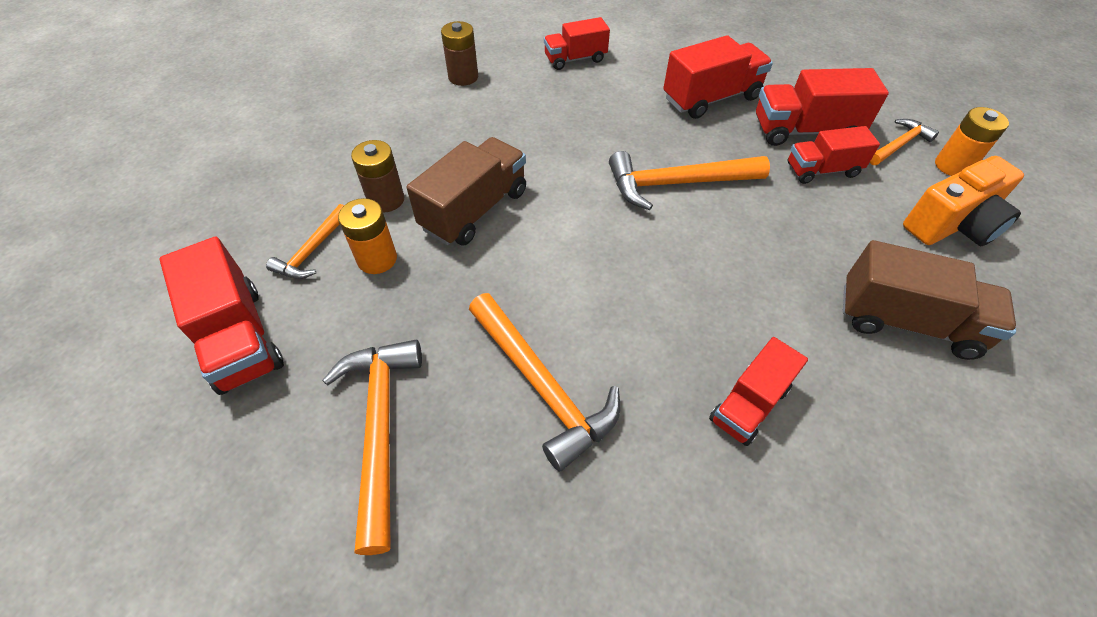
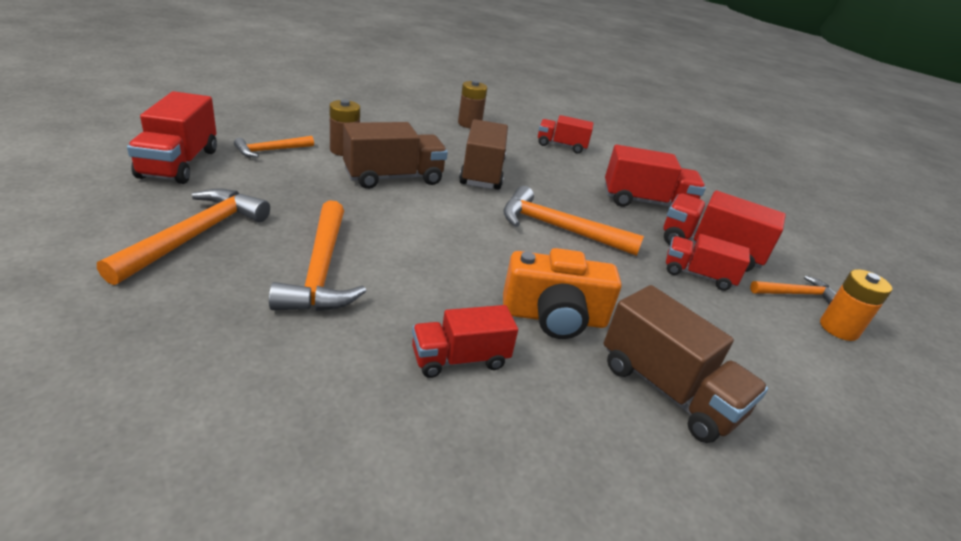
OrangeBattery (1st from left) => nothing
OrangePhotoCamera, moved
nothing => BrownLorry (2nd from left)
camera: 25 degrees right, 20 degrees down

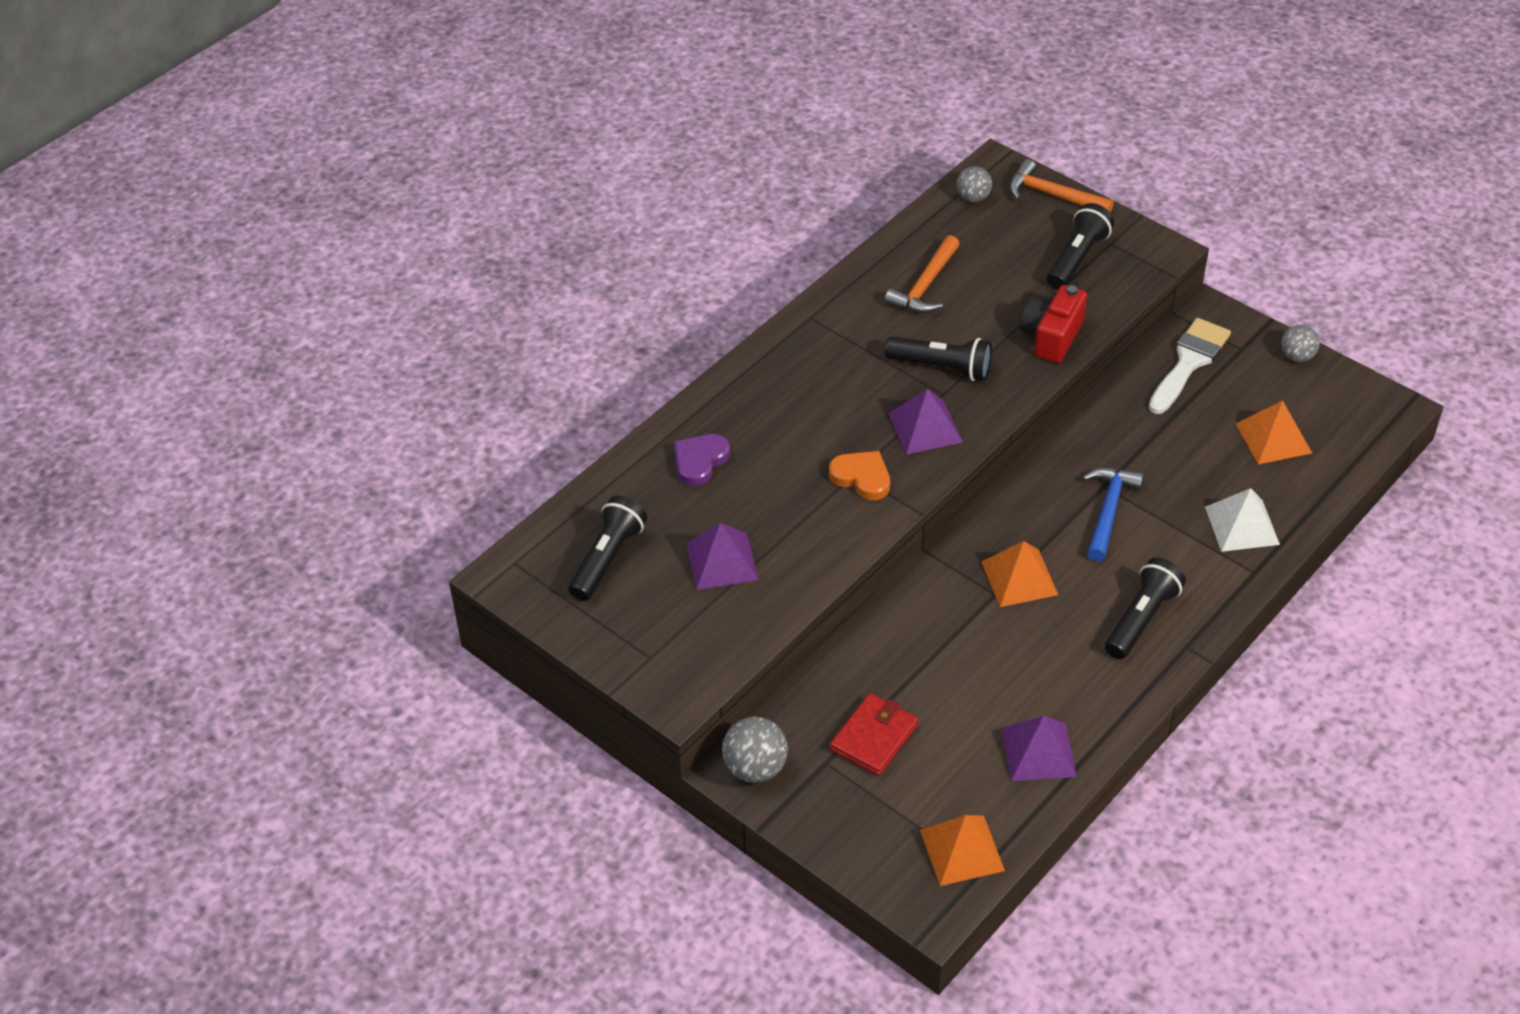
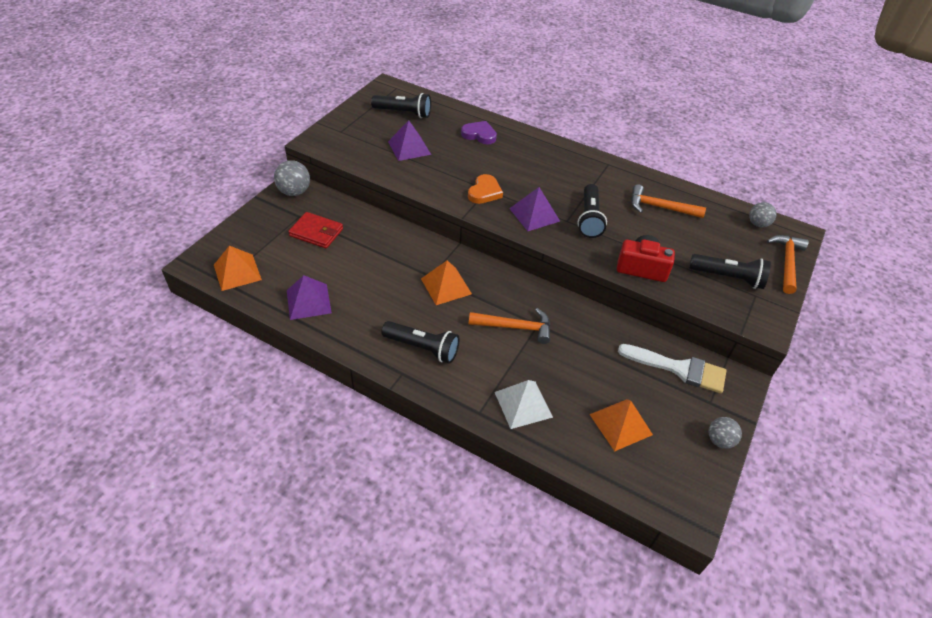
CobaltClawHammer => OrangeClawHammer (1st from left)
camera: 75 degrees right, 0 degrees up

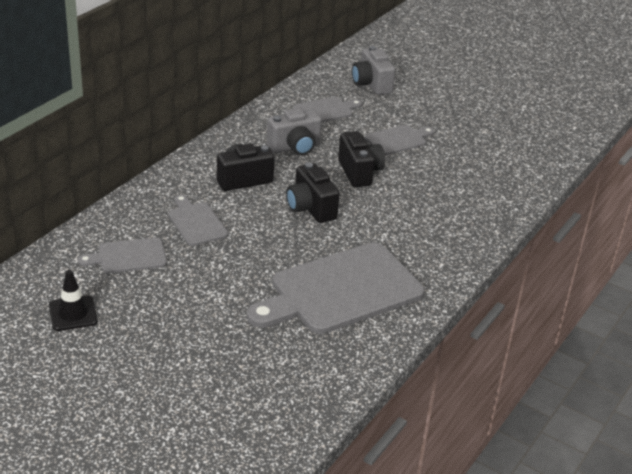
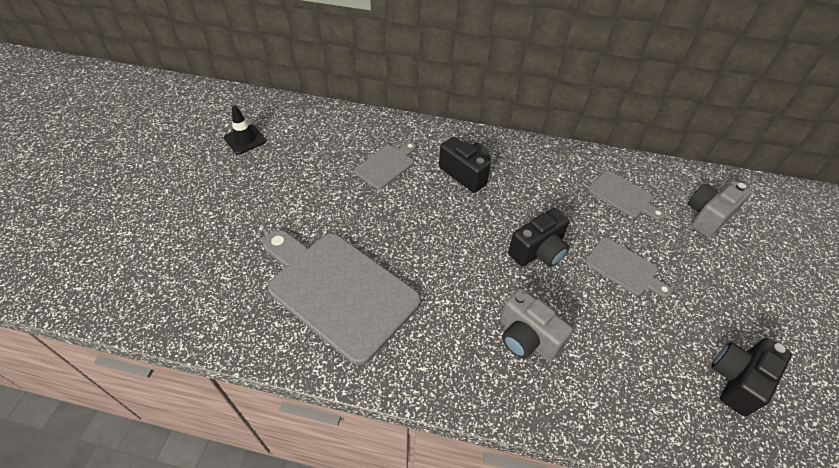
GreyBreadBoard (1st from left) => nothing
GreyPhotoCamera (1st from left), moved
BlackPhotoCamera (2nd from left in the first image) => BlackPhotoCamera (3rd from left), moved
camera: 70 degrees right, 15 degrees up

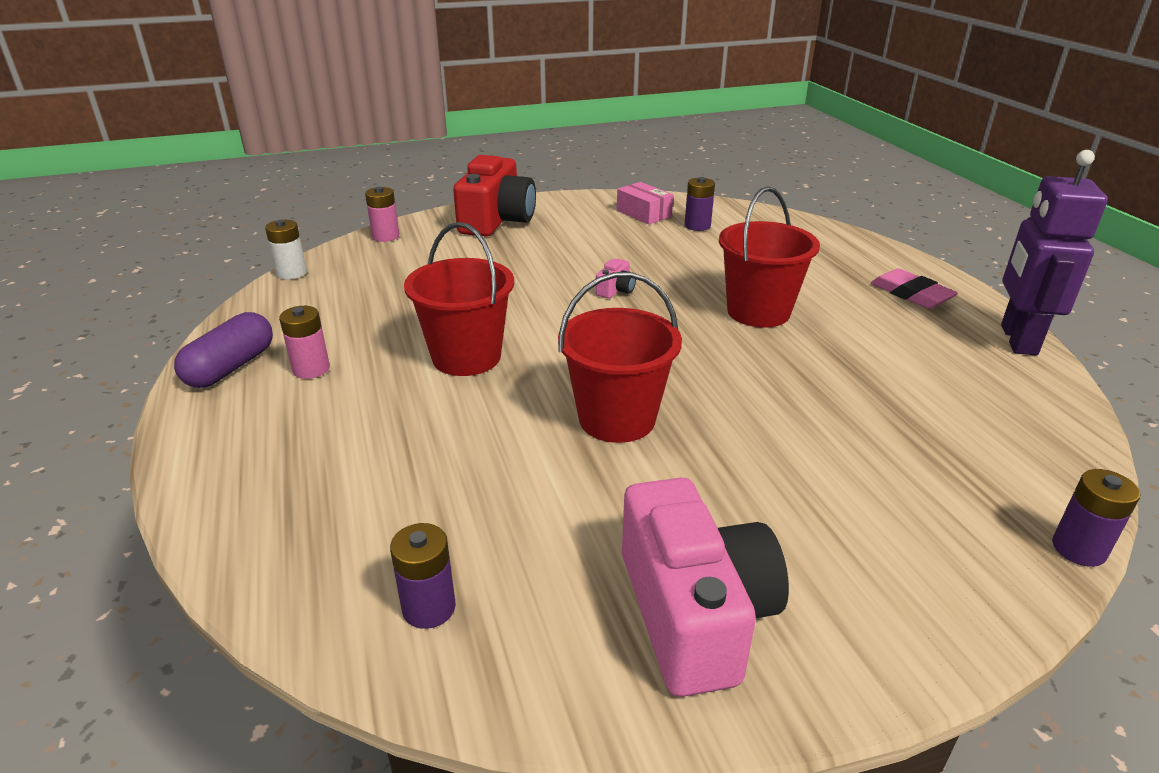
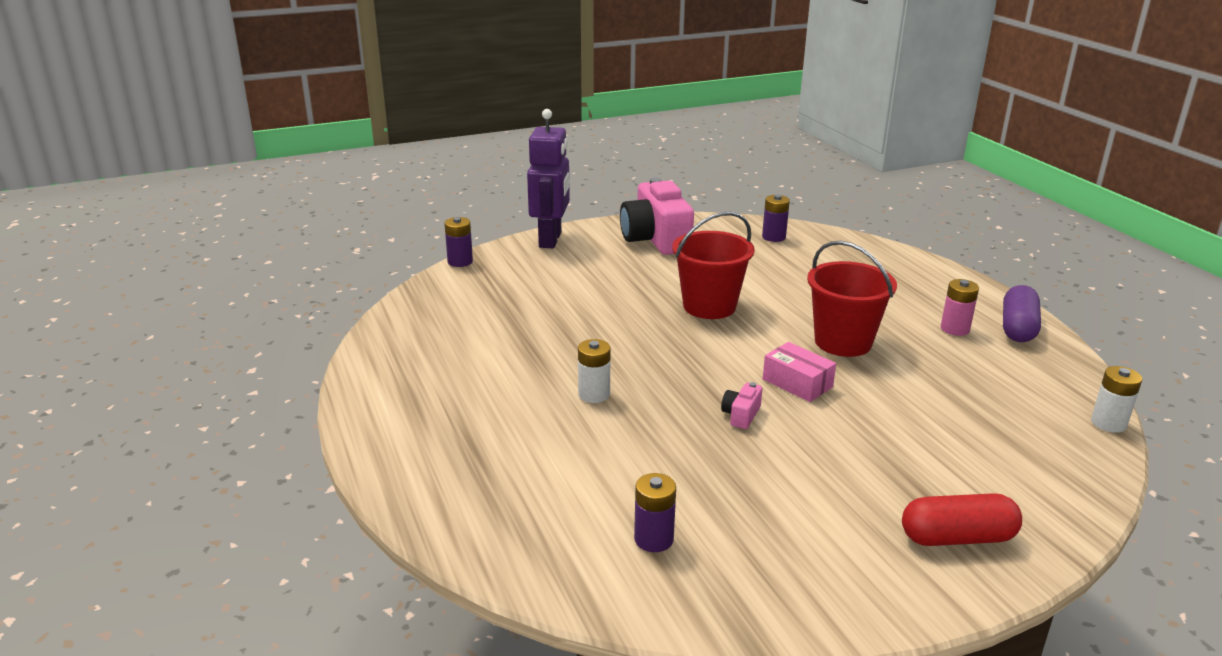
RosePinkBattery (2nd from left) => nothing
RedPhotoCamera => RedPill
RosePinkPackage, moved
RedPail (3rd from left) => PureWhiteBattery (1st from left)
RosePinkEraser => nothing
PurpleToyRobot, moved
camera: 175 degrees right, 5 degrees down

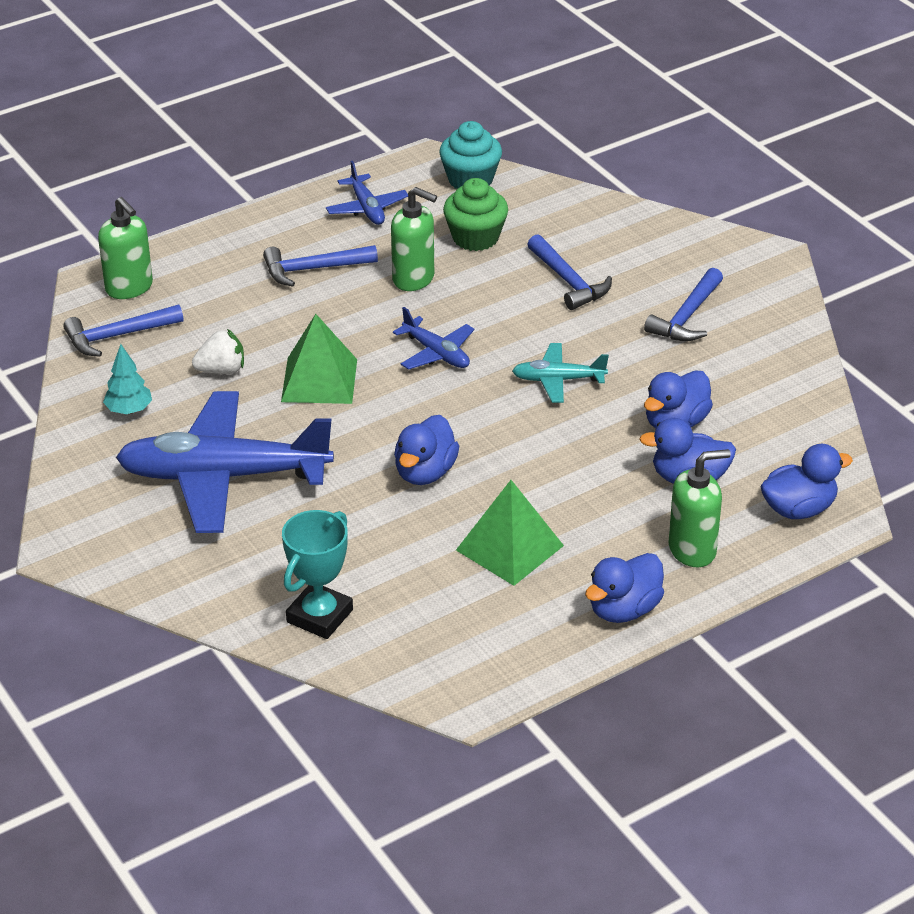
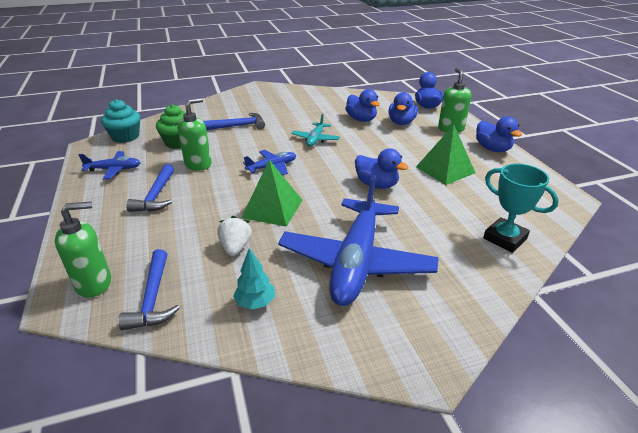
CobaltClawHammer (4th from left) => nothing
camera: 75 degrees left, 5 degrees down

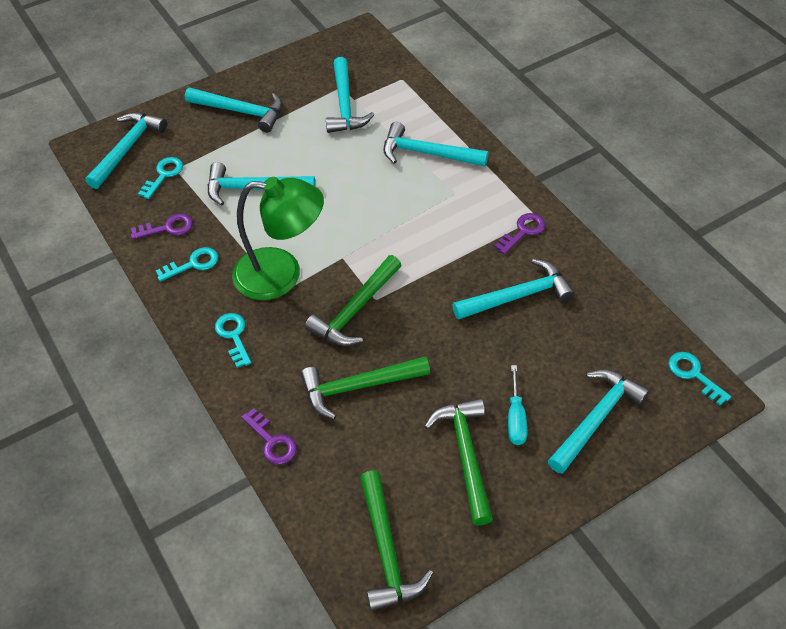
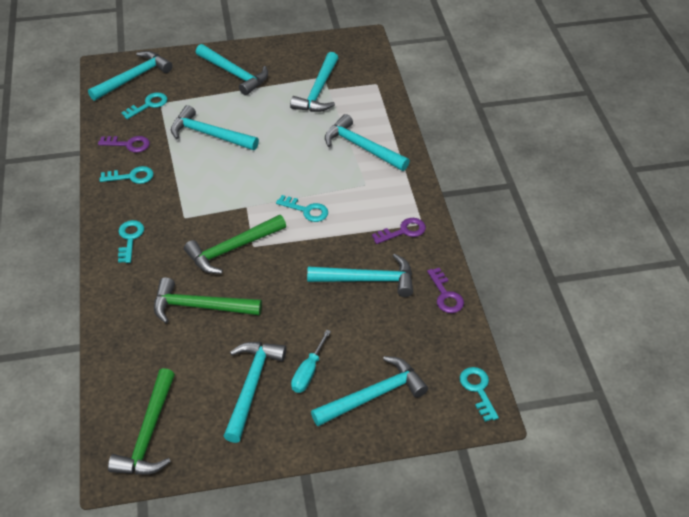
EmeraldReadingLamp => nothing
PurpleDoorKey (2nd from left in the first image) => PurpleDoorKey (3rd from left), moved
EmeraldClawHammer (4th from left) => TealClawHammer (4th from left)
nothing => TealDoorKey (4th from left)
camera: 20 degrees right, 5 degrees down

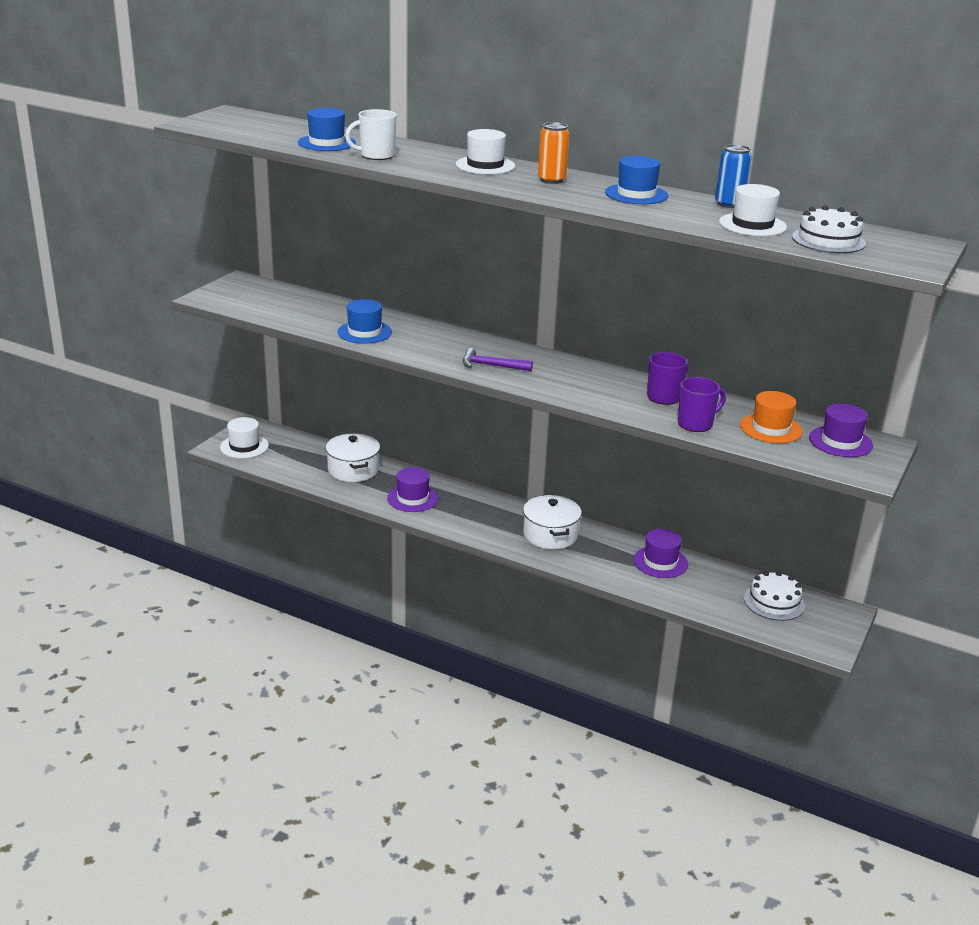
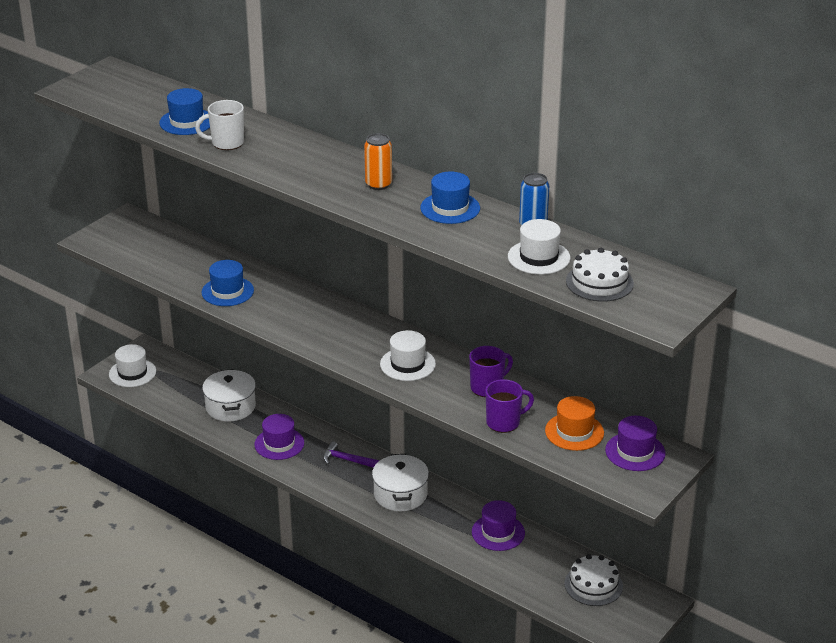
PureWhiteTallHat (2nd from left), moved
PurpleClawHammer, moved
camera: 10 degrees right, 5 degrees up

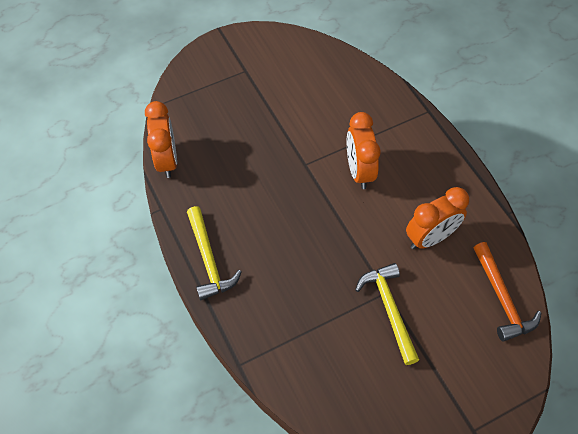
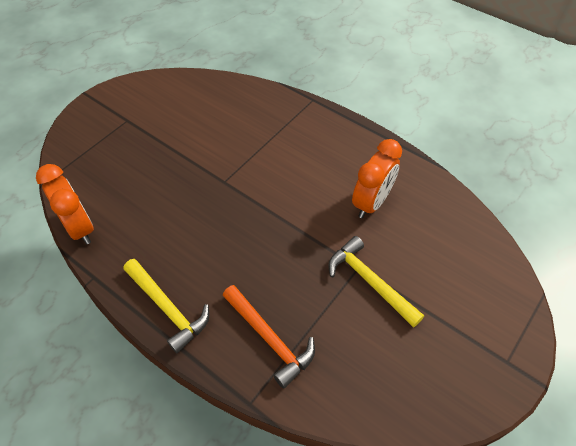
OrangeBedsideClock (2nd from left) => nothing
OrangeClawHammer, moved
camera: 25 degrees left, 5 degrees down

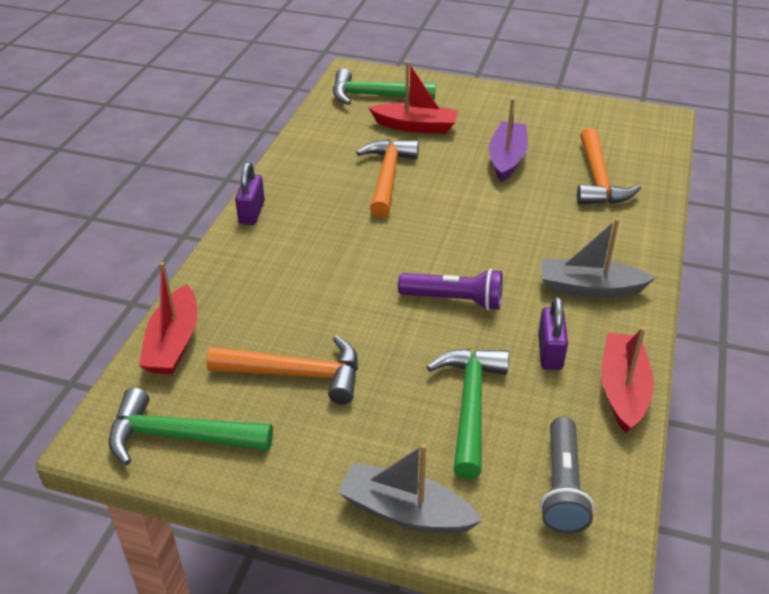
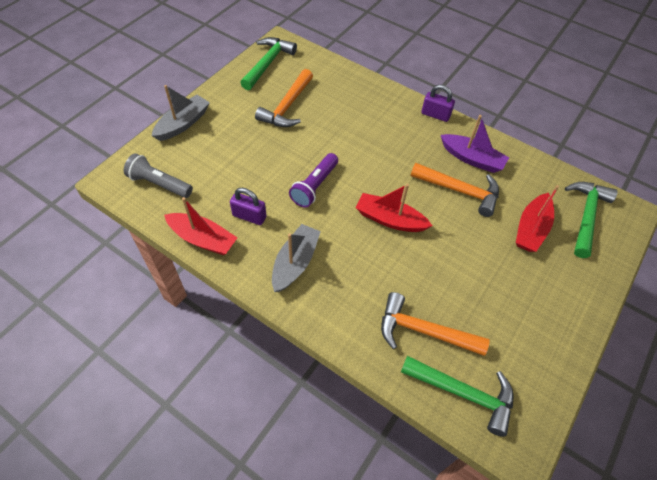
RedSailboat (1st from left in the first image) => RedSailboat (2nd from left), moved
EmeraldClawHammer (3rd from left in the first image) => EmeraldClawHammer (2nd from left), moved
PurpleSailboat, moved
camera: 105 degrees right, 15 degrees up

